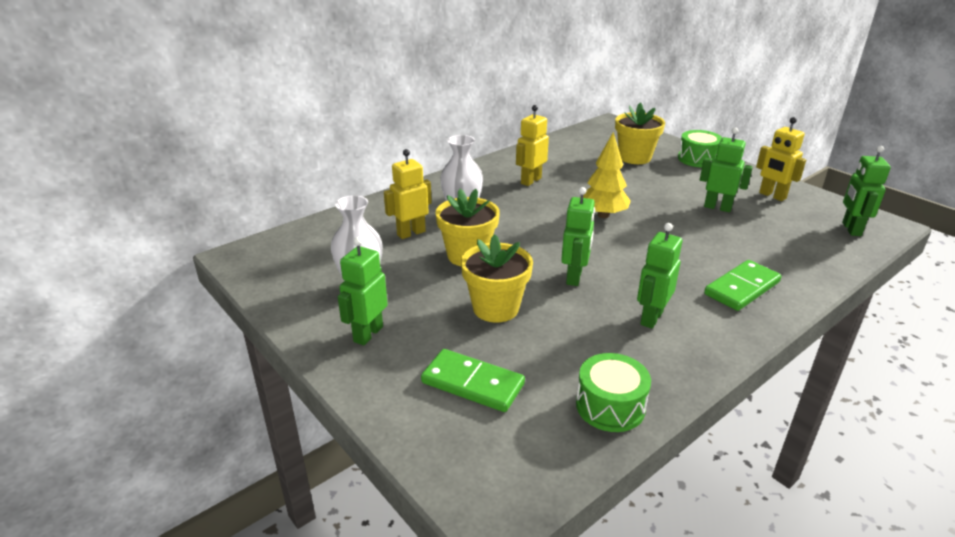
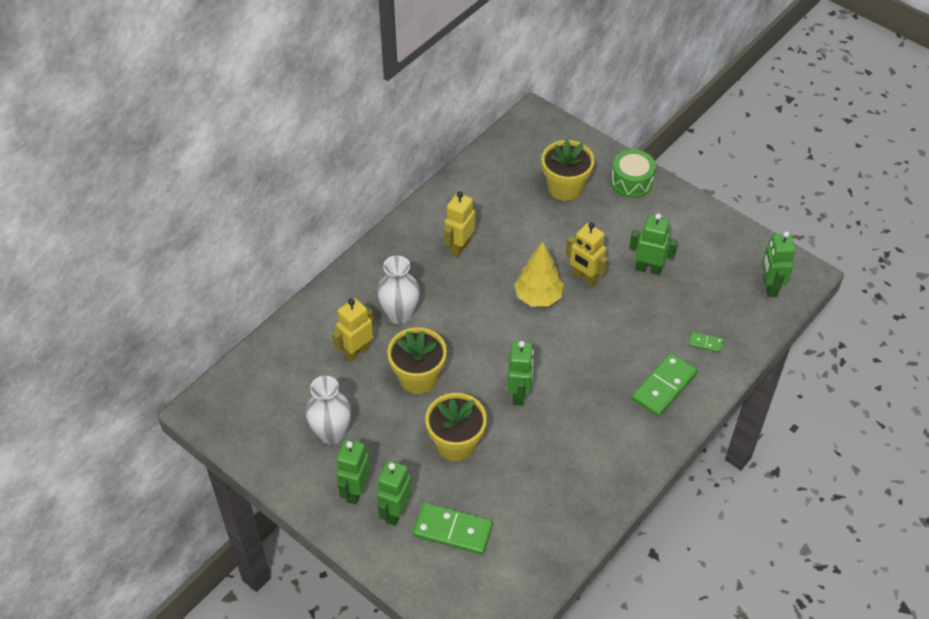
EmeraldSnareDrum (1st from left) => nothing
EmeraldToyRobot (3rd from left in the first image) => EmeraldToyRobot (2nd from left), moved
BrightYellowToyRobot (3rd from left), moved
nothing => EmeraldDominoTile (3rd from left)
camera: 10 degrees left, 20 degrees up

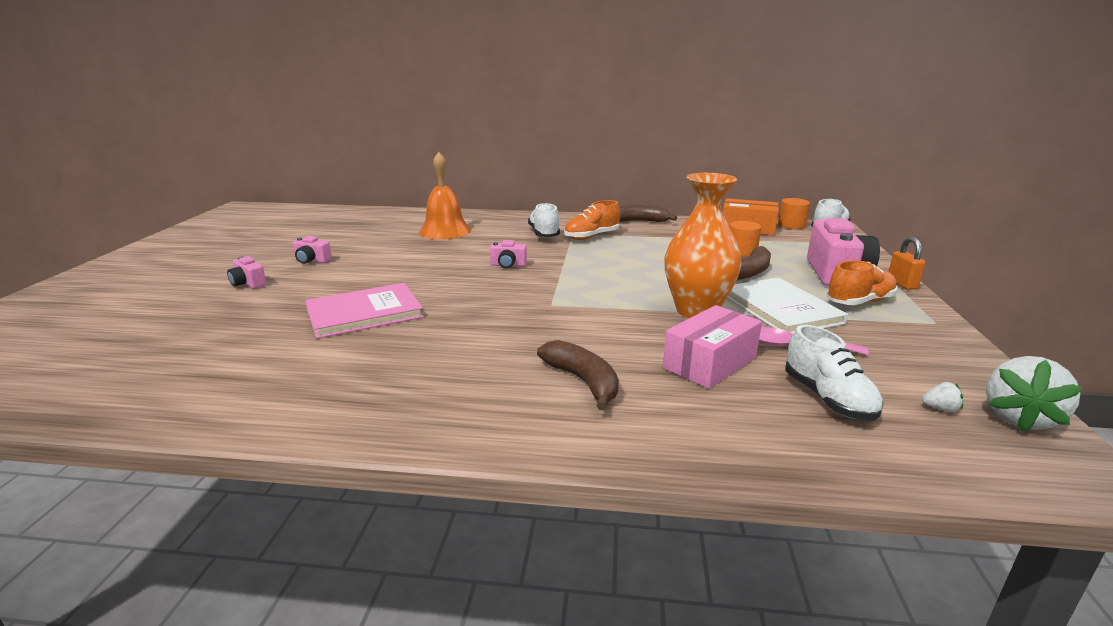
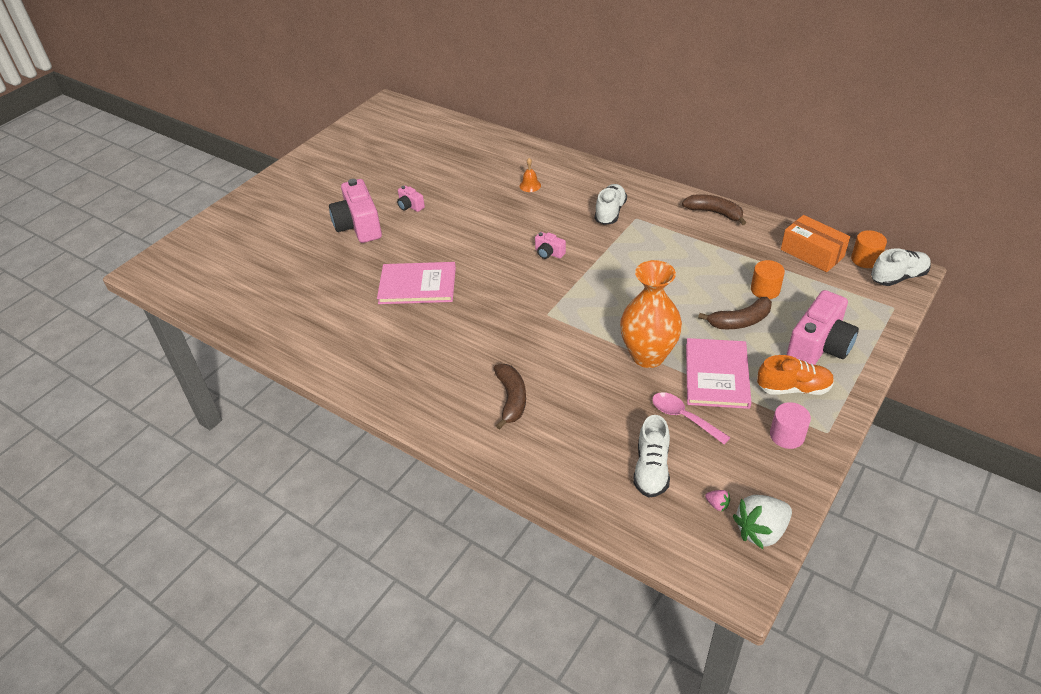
RosePinkPhotoCamera (1st from left), x2.14
OrangeHandBell, x0.46
OrangeSneaker (1st from left) => nothing
RosePinkPackage => nothing
PureWhiteBook => RosePinkBook (2nd from left)
OrangePadlock => nothing
PureWhiteBerry (1st from left) => RosePinkBerry
nothing => RosePinkCylinder
camera: 30 degrees right, 20 degrees up

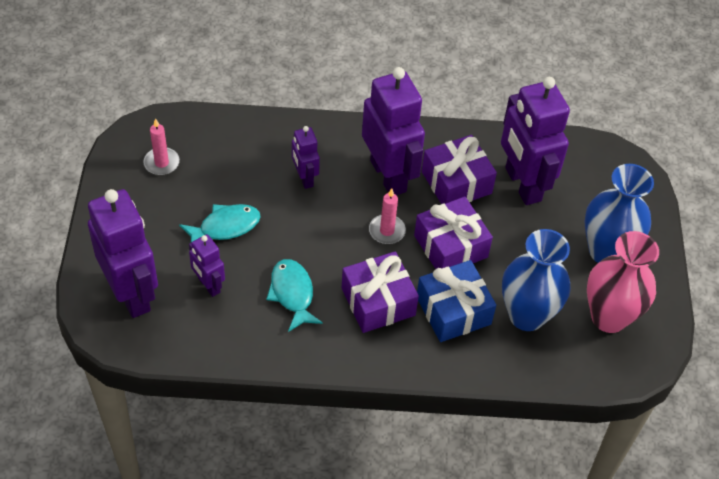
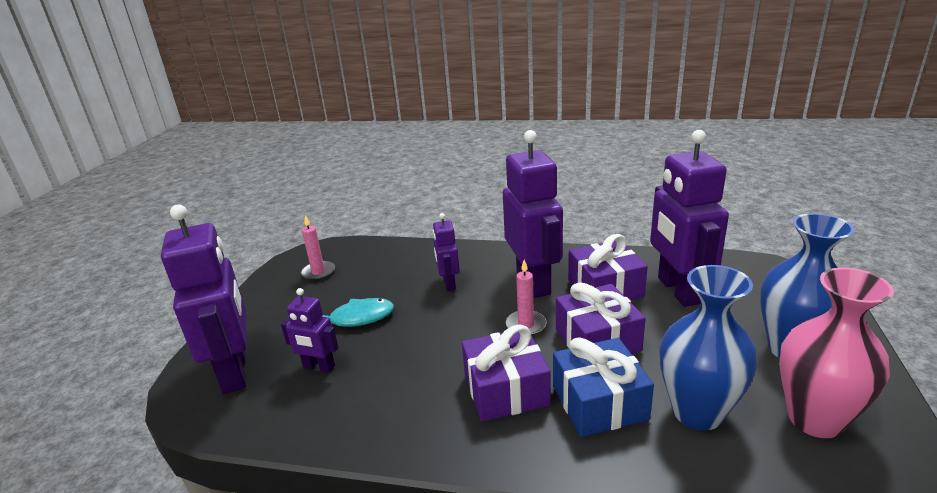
PurpleToyRobot (2nd from left), 45 degrees counterclockwise
TealFishFigure (2nd from left) => nothing
camera: 15 degrees right, 25 degrees down

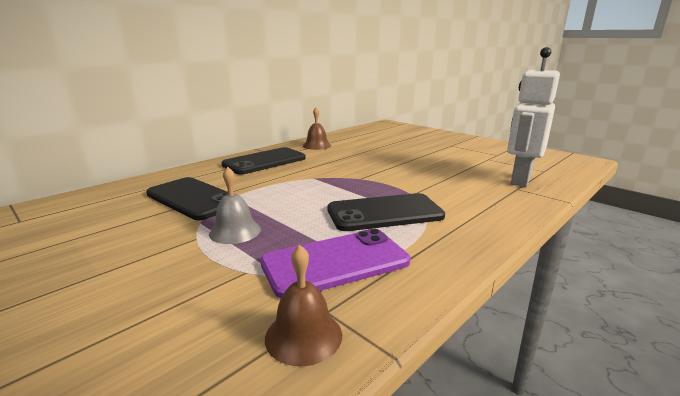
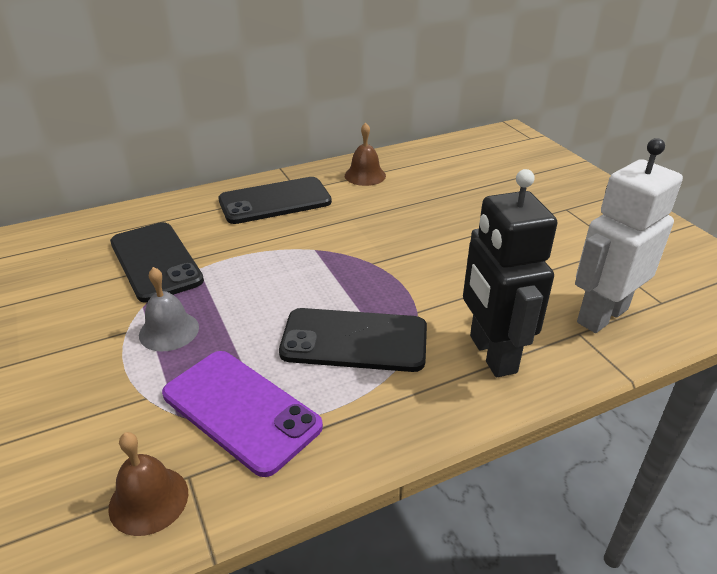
PurpleSmartphone, 45 degrees clockwise
nothing => BlackToyRobot
camera: 20 degrees right, 15 degrees up

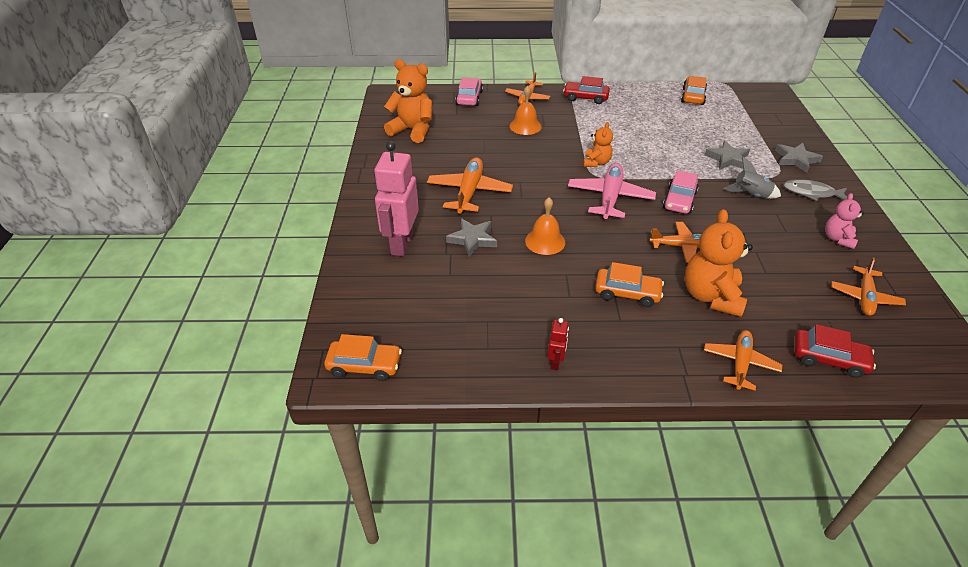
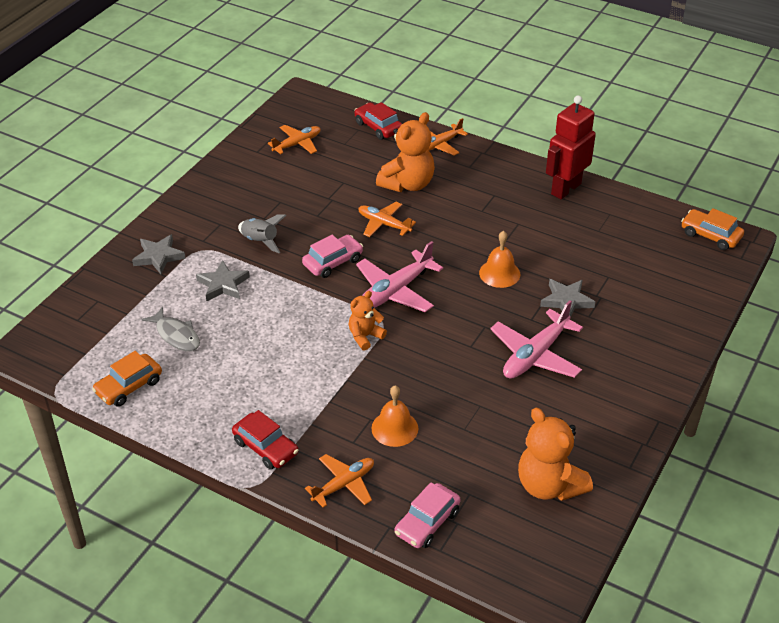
RosePinkToyRobot => nothing
OrangeToyPlane (1st from left) => RosePinkToyPlane (2nd from left)
RedToyRobot, x2.20
OrangeCar (2nd from left) => nothing
GreyFishFigure, moved
RosePinkTeddyBear => nothing
camera: 150 degrees left, 0 degrees up

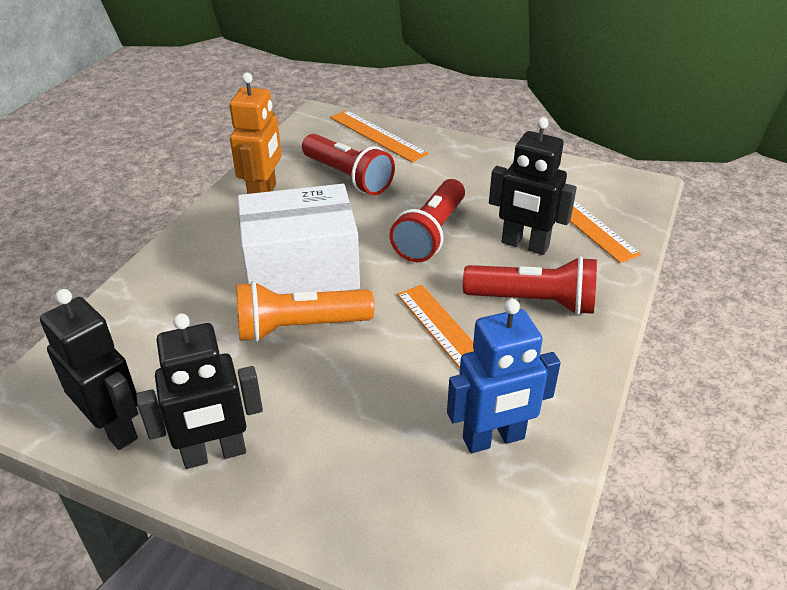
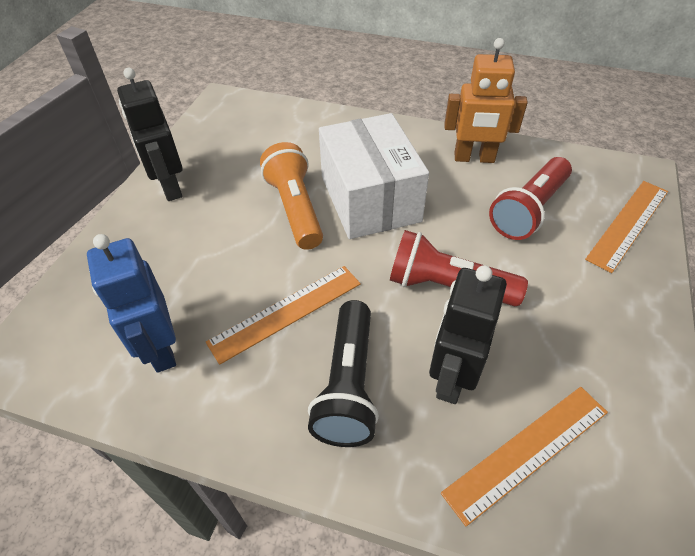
BlackToyRobot (1st from left) => nothing
RedPocketTorch (3rd from left) => BlackPocketTorch
camera: 85 degrees right, 10 degrees up

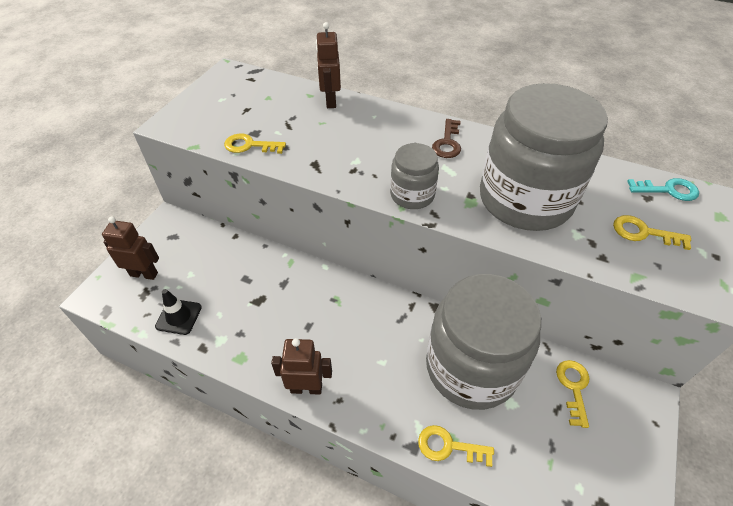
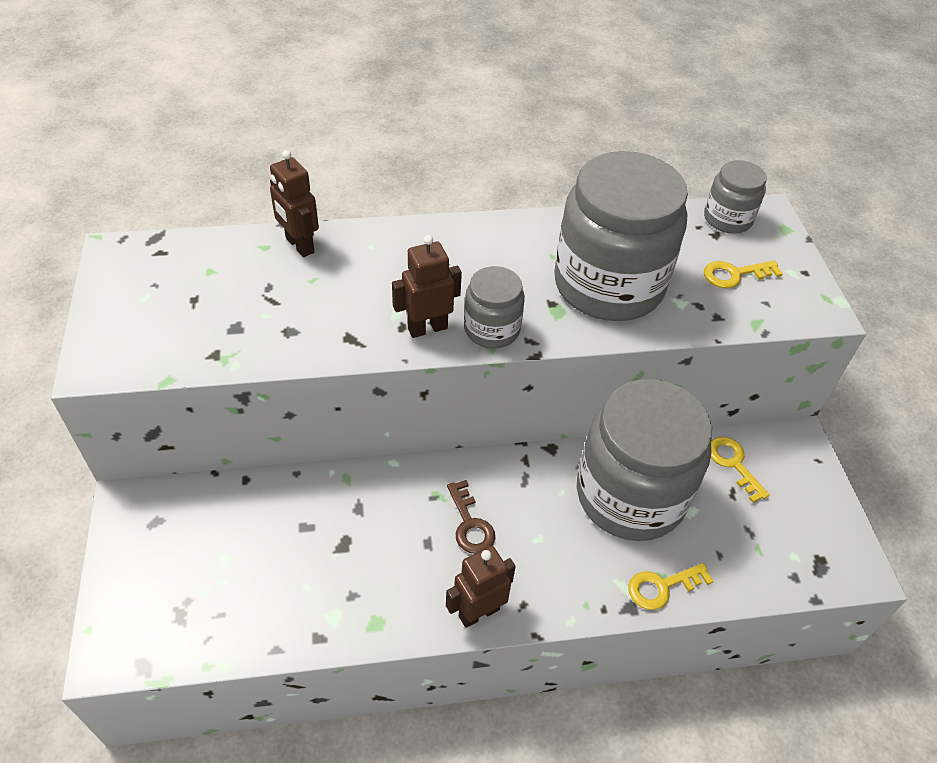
BrownToyRobot (1st from left in the first image) => BrownToyRobot (2nd from left), moved
BlackSafetyCone => nothing
BrightYellowDoorKey (1st from left) => nothing
BrownDoorKey, moved
TealDoorKey => GreyJar (4th from left)
camera: 35 degrees left, 0 degrees up

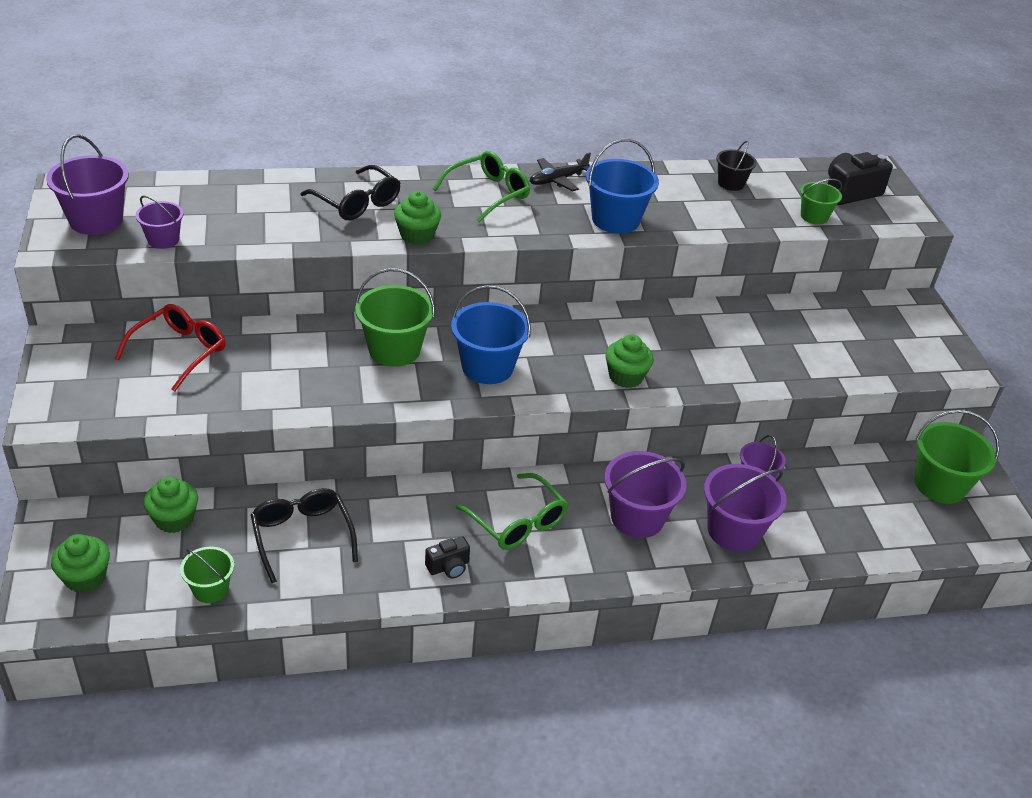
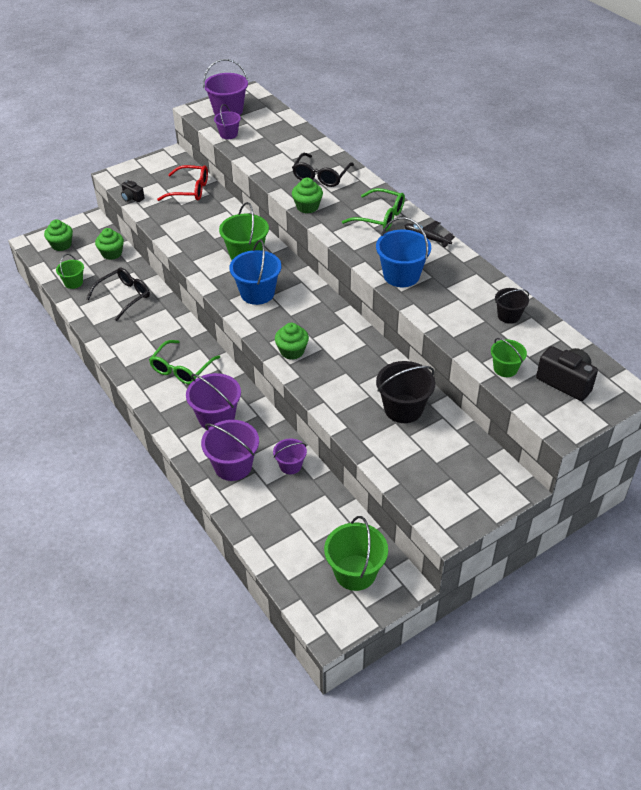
BlackPhotoCamera (1st from left), moved
nothing => BlackPail (1st from left)
camera: 70 degrees right, 5 degrees up

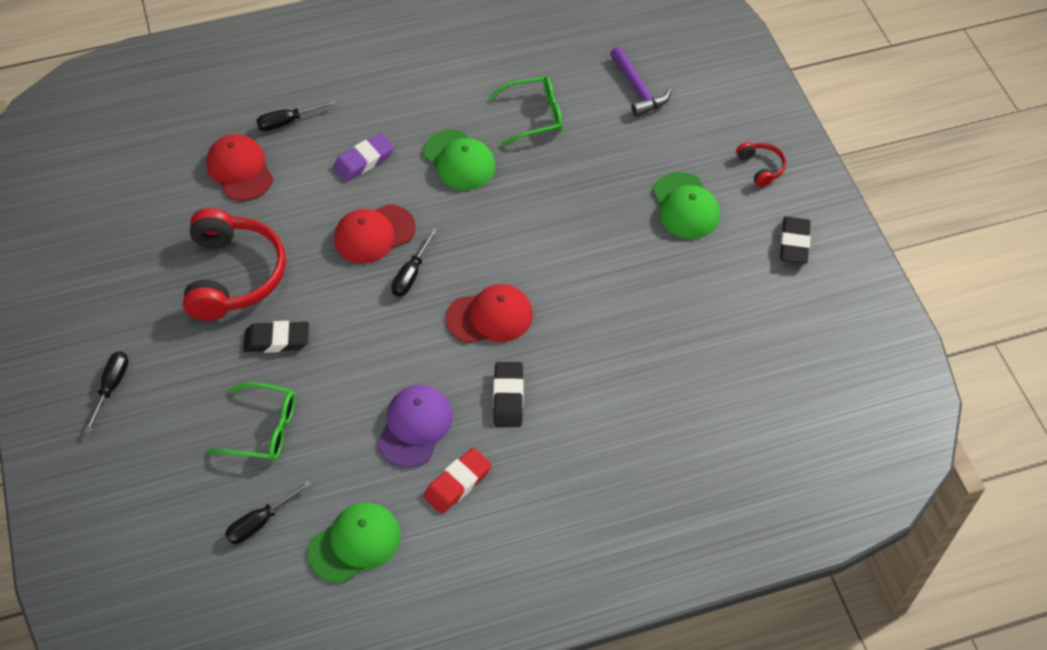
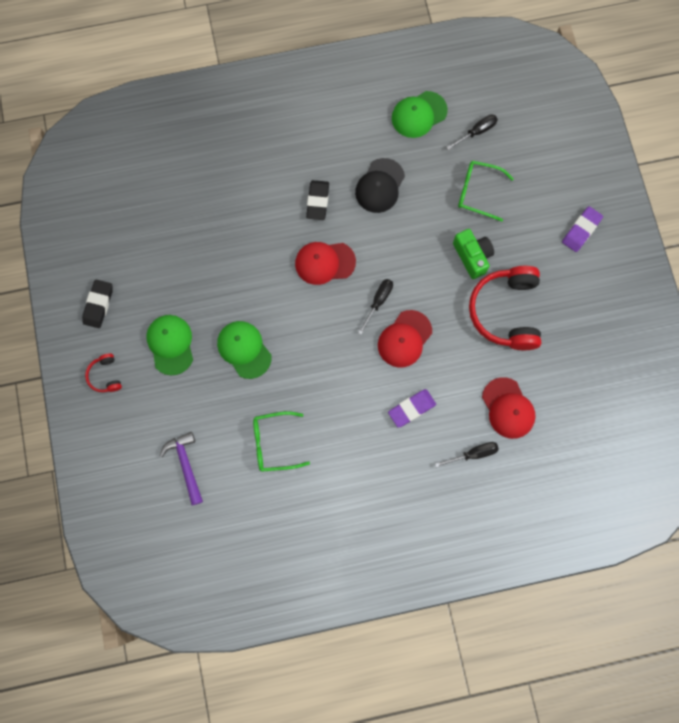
BlackFlatScrewdriver (1st from left) => PurpleEraser (2nd from left)
BlackEraser (1st from left) => EmeraldPhotoCamera
RedCap (2nd from left), 150 degrees clockwise
PurpleCap => BlackCap
EmeraldCap (2nd from left), moved
RedEraser => nothing
camera: 175 degrees left, 20 degrees up

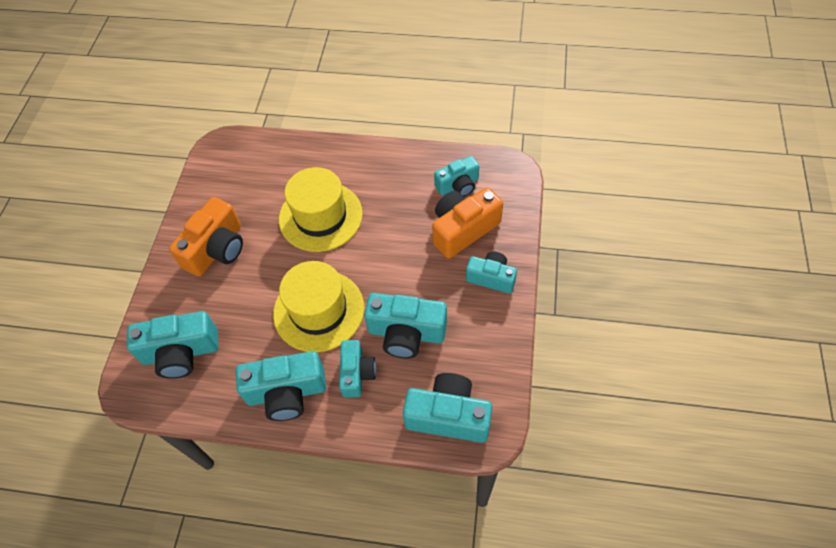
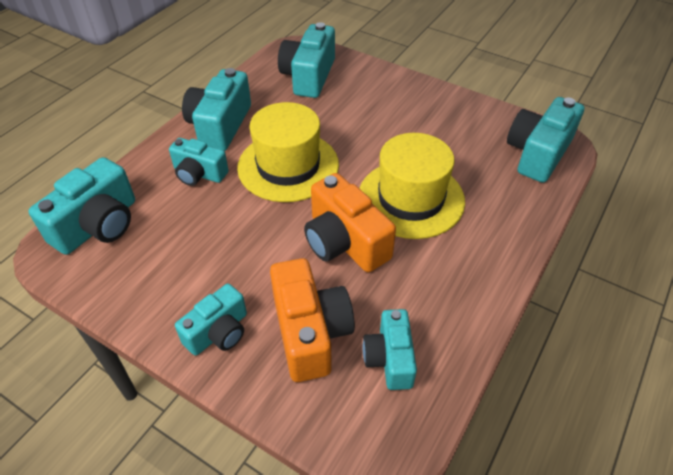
OrangePhotoCamera (1st from left in the first image) => OrangePhotoCamera (2nd from left), moved
TealPhotoCamera (4th from left in the first image) => TealPhotoCamera (7th from left), moved
camera: 110 degrees right, 10 degrees down

